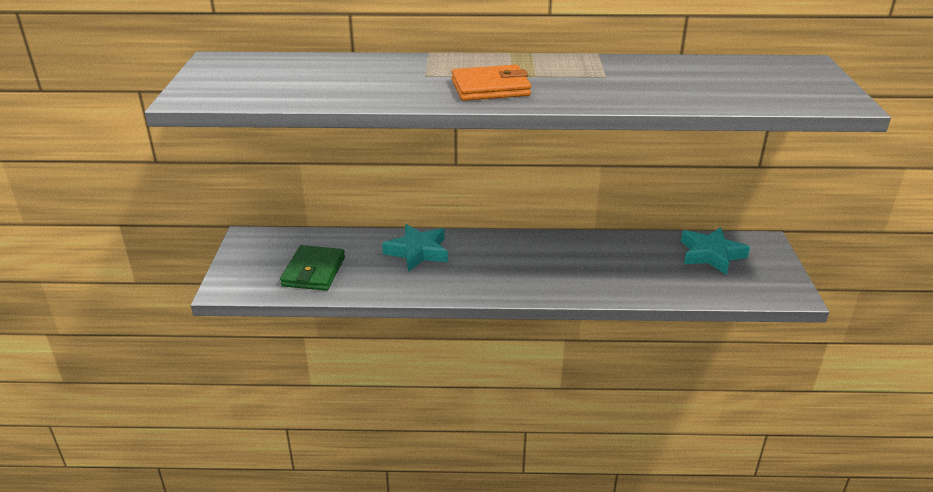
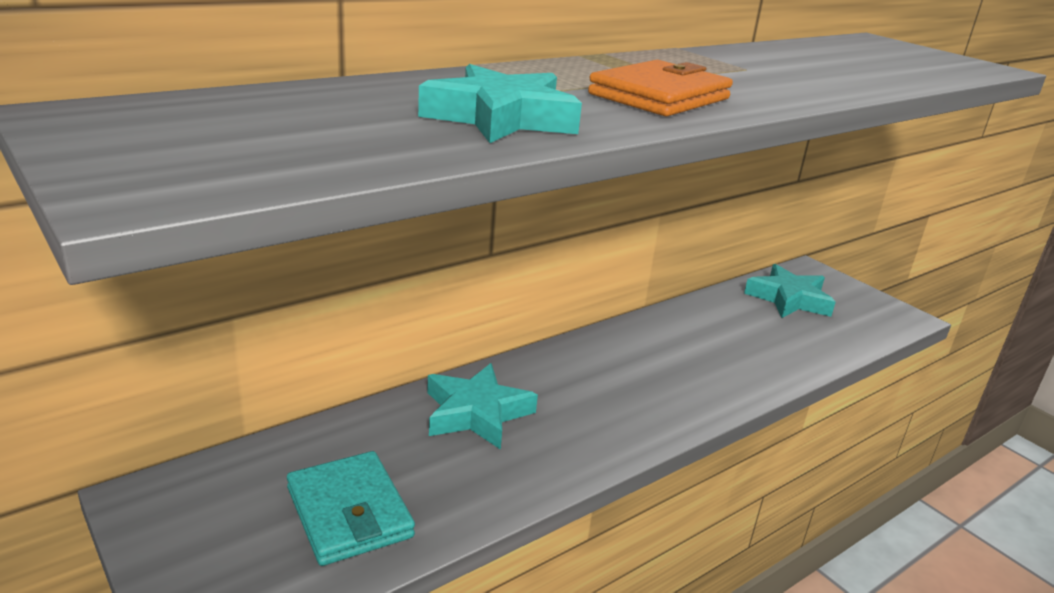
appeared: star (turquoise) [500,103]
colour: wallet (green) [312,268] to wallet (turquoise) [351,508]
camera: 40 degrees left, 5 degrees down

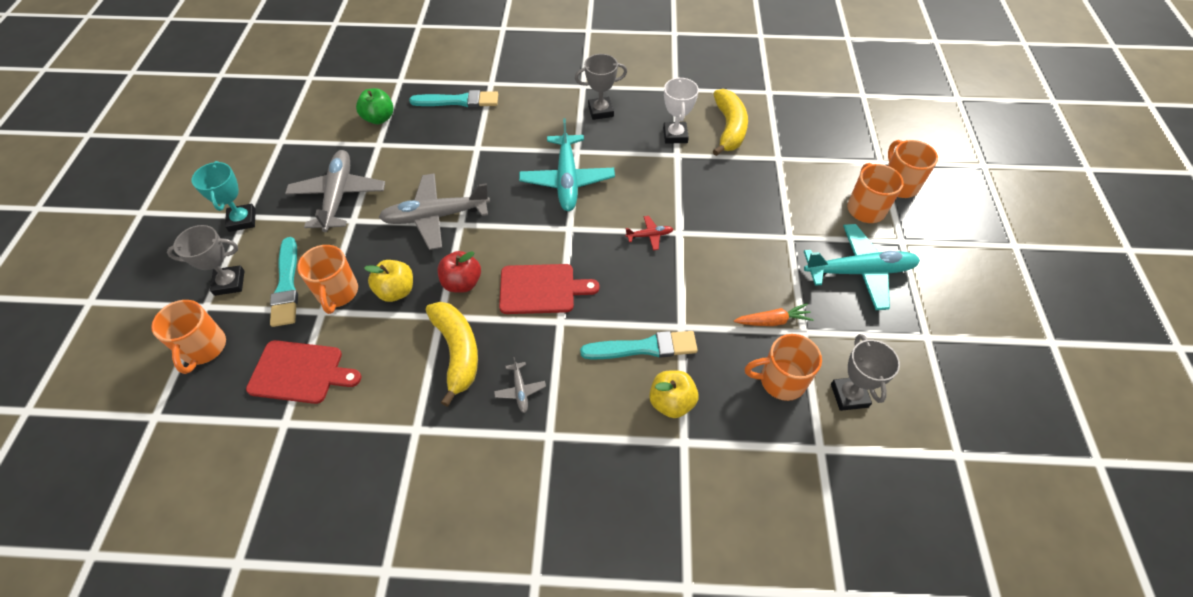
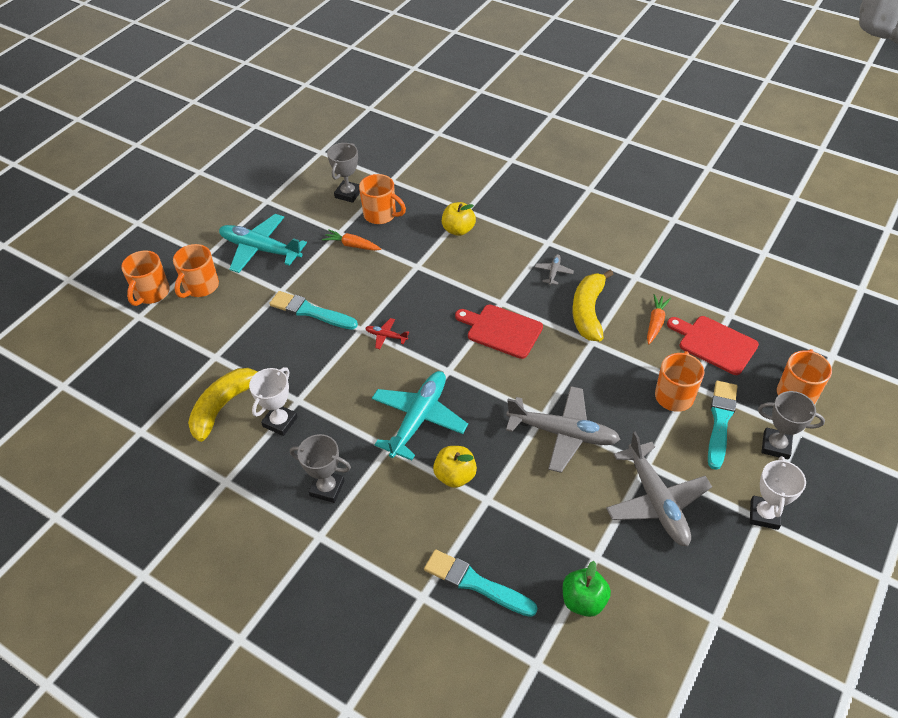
missing: apple (red) [459,272]
appeared: carrot (orange) [659,319]
relocated: apple (yellow) [388,281] to [455,467]; brush (turquoise) [639,345] to [313,310]
colour: trophy (turquoise) [223,196] to trophy (white) [778,493]
spun: plane (grey) [335,191] = [659,488] 45 degrees counterclockwise
camera: 150 degrees left, 5 degrees down

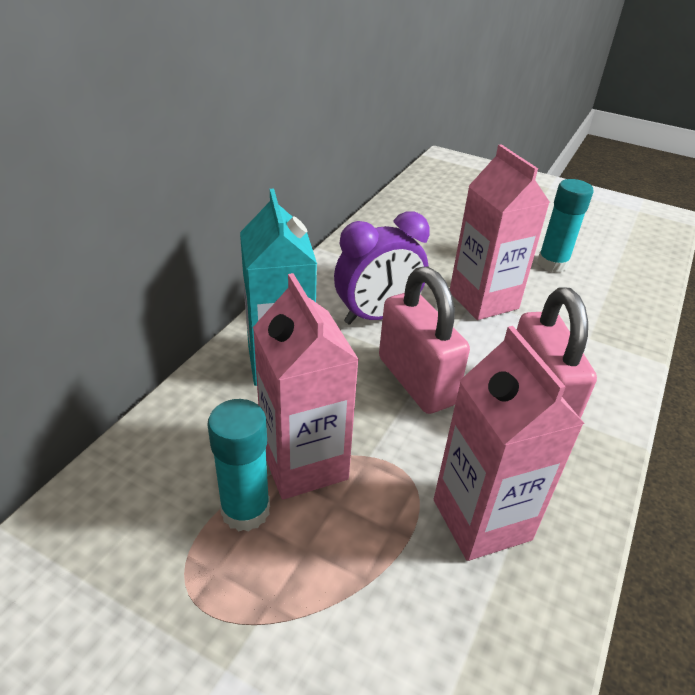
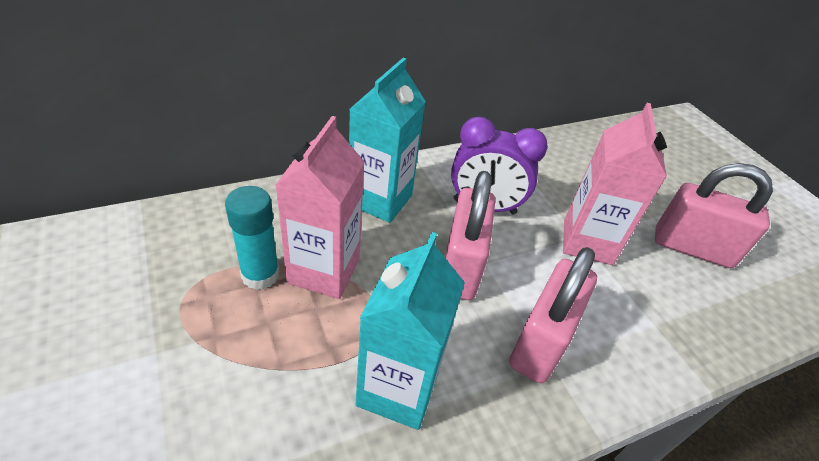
exchanged: glue stick (turquoise) [565,226] to padlock (pink) [714,215]
colour: carton (pink) [509,443] to carton (turquoise) [410,331]
camera: 35 degrees right, 5 degrees up

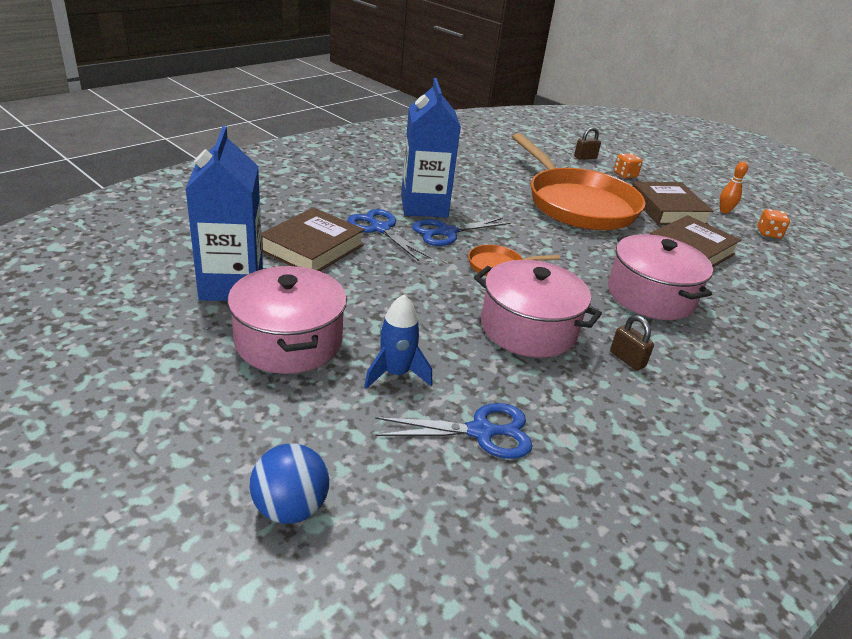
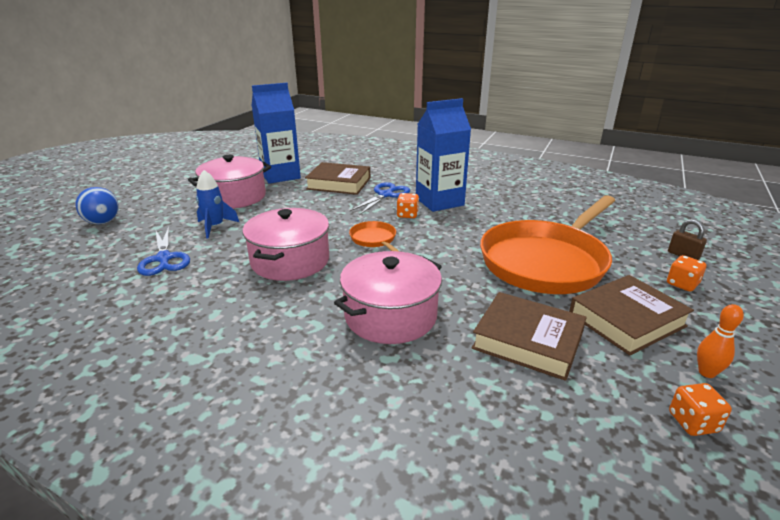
missing: padlock (brown) [632,343]
exchanged: scissors (blue) [461,232] to dice (orange) [408,205]
camera: 75 degrees right, 5 degrees down

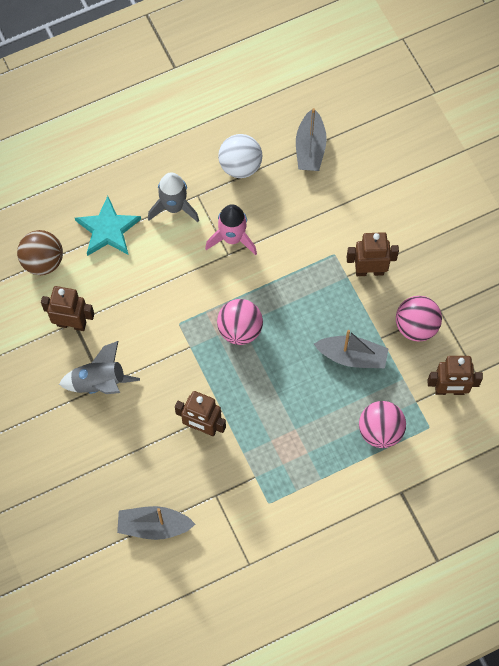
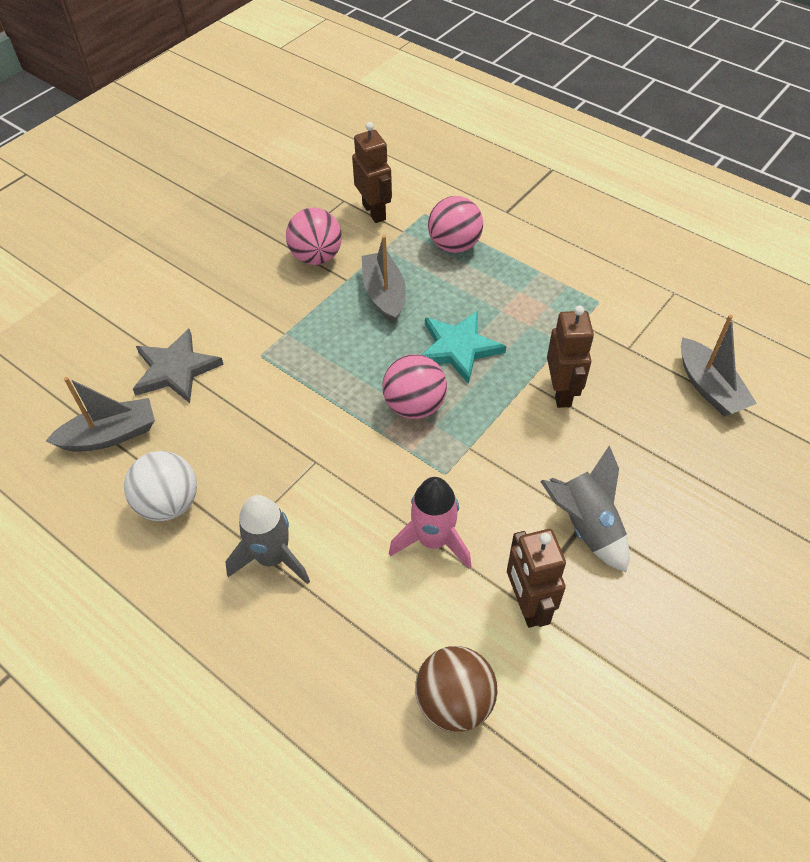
missing: robot (brown) [373,254]
appeared: star (grey) [178,366]
relocated: star (turquoise) [108,226] to [464,347]; rocket (pink) [231,230] to [430,523]
camera: 115 degrees left, 15 degrees down

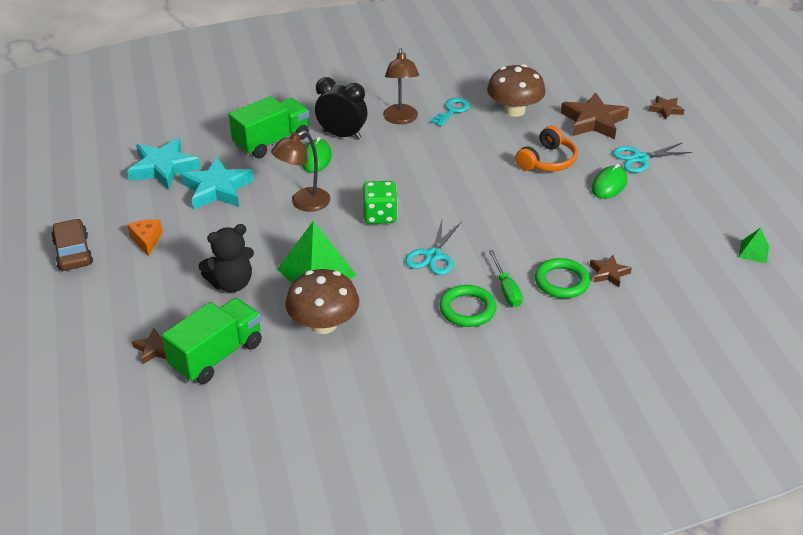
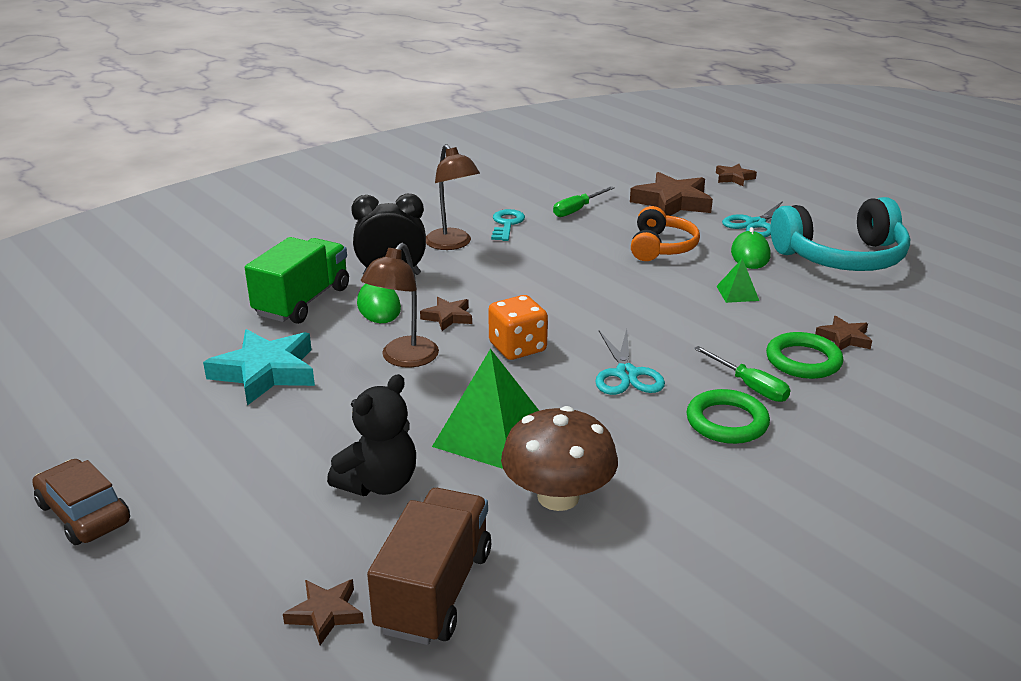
missing: star (turquoise) [164,164]; cheese (orange) [145,238]
appeared: star (brown) [446,314]; headphones (turquoise) [840,234]
relocated: pyramid (green) [753,245] to [737,280]
exchanged: mushroom (brown) [516,90] to screwdriver (green) [584,201]
colour: truck (green) [212,341] to truck (brown) [429,566]; dice (green) [380,202] to dice (orange) [518,327]
camera: 25 degrees left, 10 degrees down

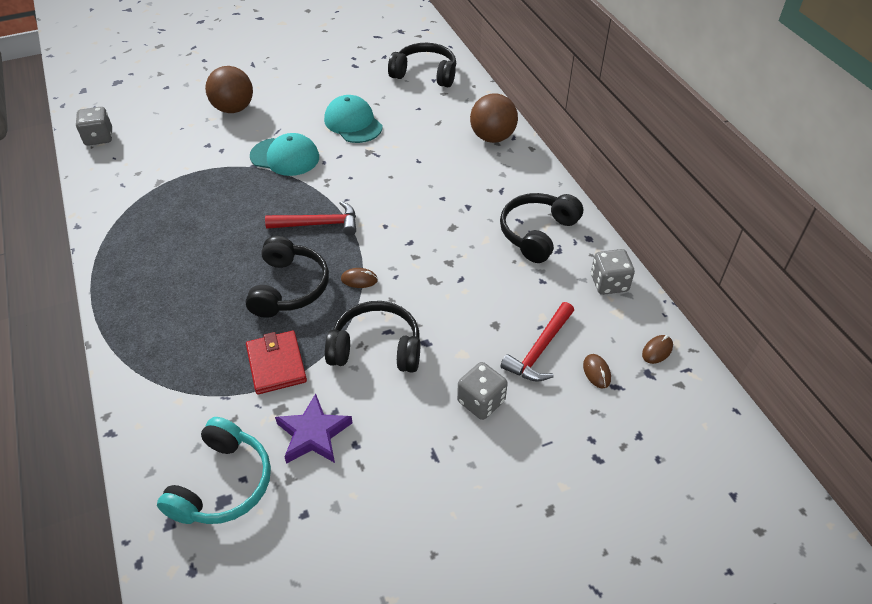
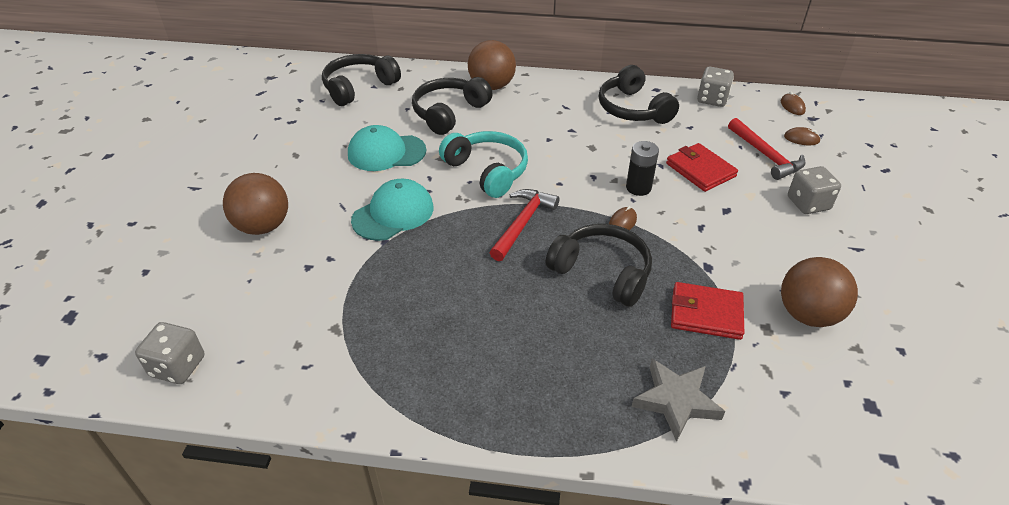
appeared: battery (black) [642,168]; star (grey) [678,400]; wallet (red) [702,167]
relocated: headphones (turquoise) [214,470] to [483,164]; headphones (black) [372,337] to [452,106]
exchanged: star (purple) [314,429] to ball (brown) [819,292]
camera: 60 degrees left, 5 degrees down

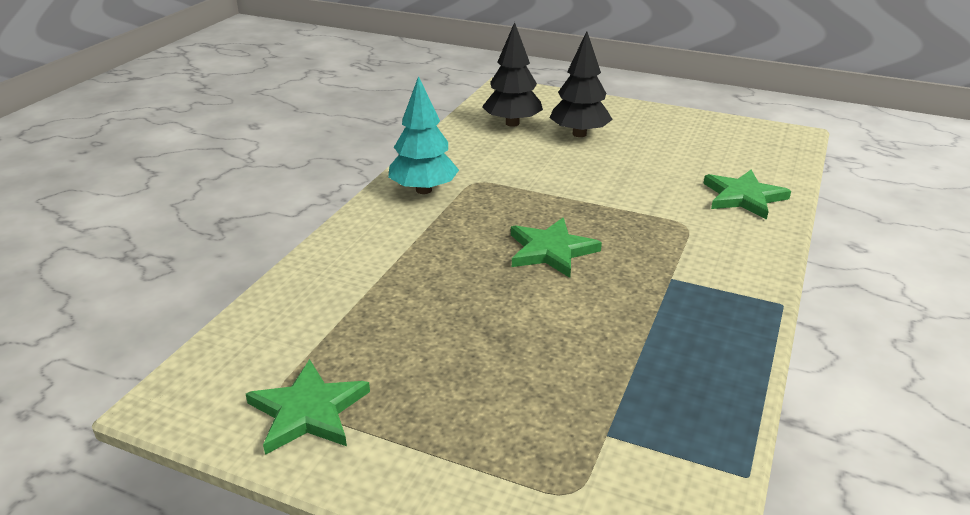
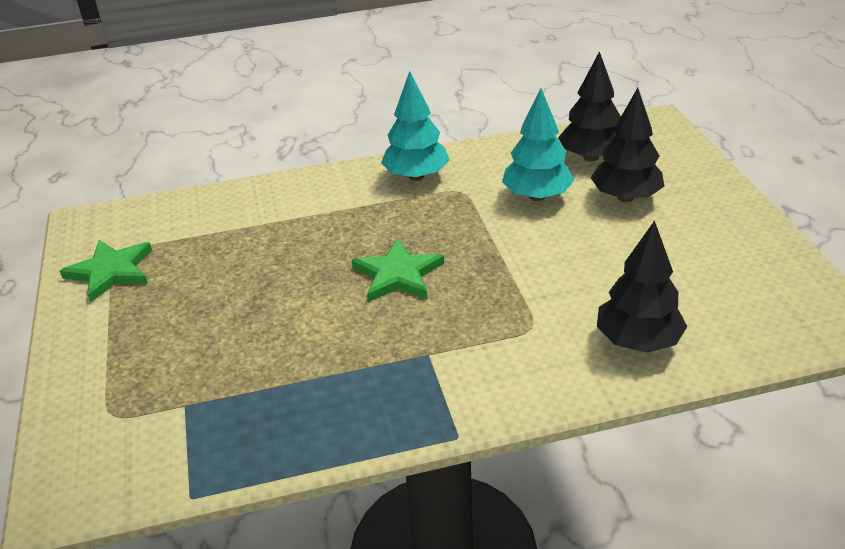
appeared: tree (turquoise) [538,144]
exchanged: star (green) [747,195] to tree (black) [642,286]
camera: 55 degrees right, 5 degrees up

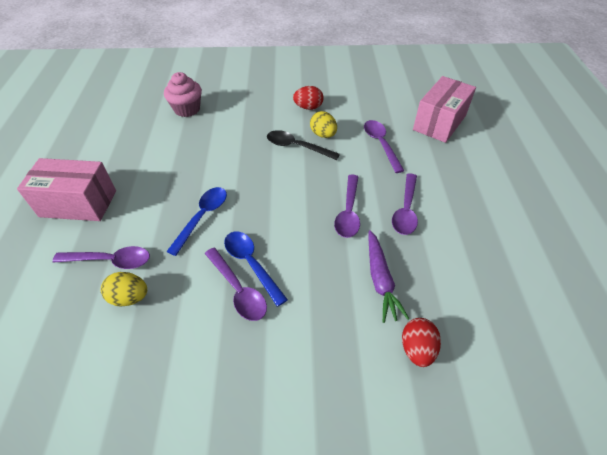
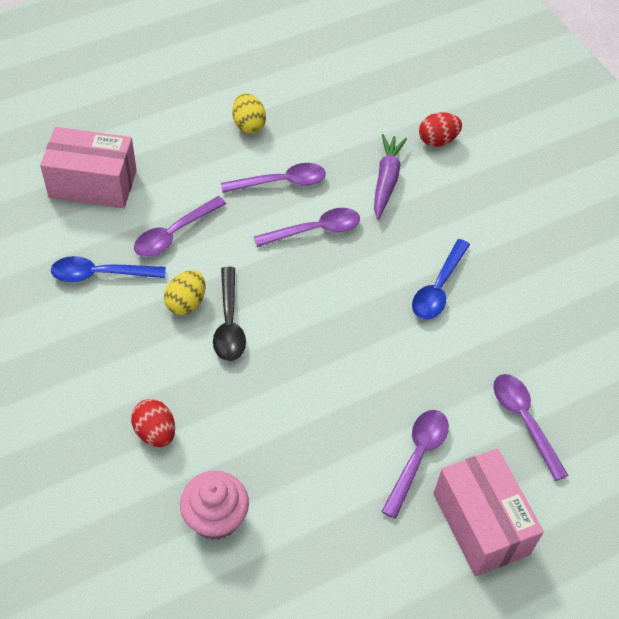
relocated: egg (yellow) [124,289] to [249,113]; spoon (blue) [196,221] to [108,269]; spoon (purple) [236,284] to [415,464]; egg (red) [308,98] to [153,423]
spun: carrot (purple) [389,276] = [390,176] 45 degrees counterclockwise
camera: 120 degrees left, 5 degrees up

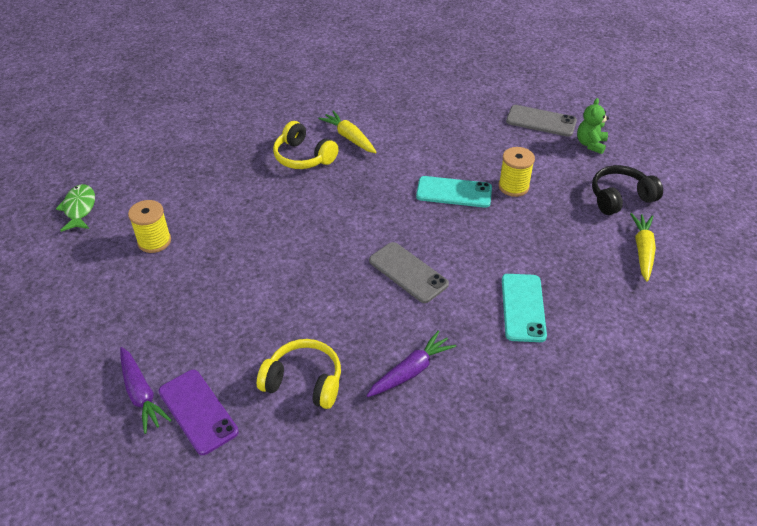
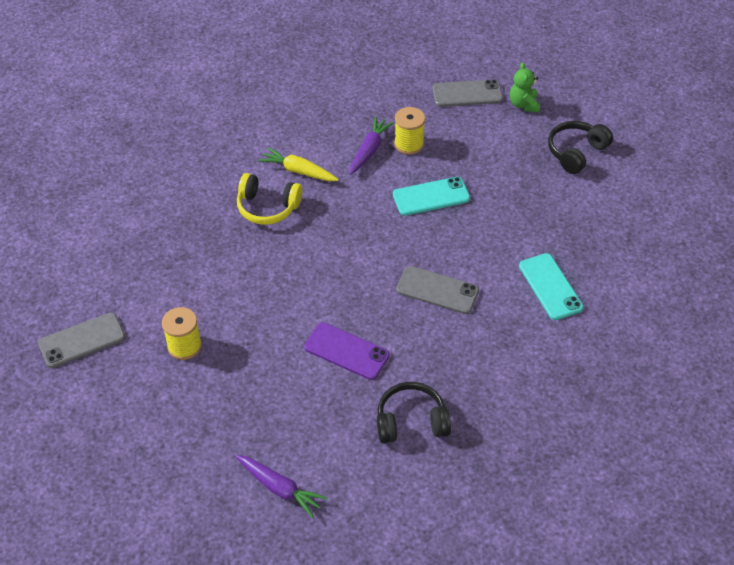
missing: carrot (yellow) [643,247]
relocated: phone (purple) [199,412] to [347,351]; carrot (purple) [411,363] to [372,146]; spool (yellow) [517,172] to [409,131]
exchanged: fish (green) [75,208] to phone (grey) [81,340]
colour: headphones (yellow) [299,374] to headphones (black) [414,412]
camera: 25 degrees left, 5 degrees up

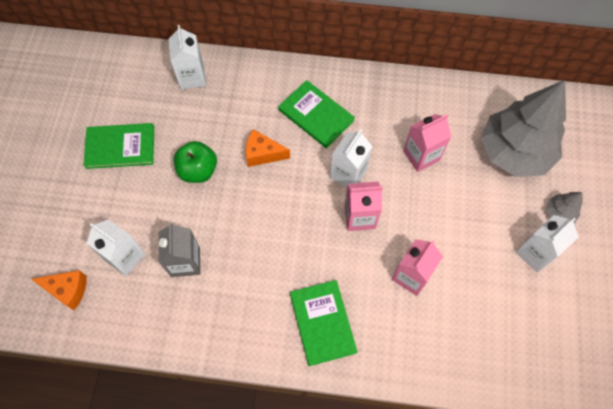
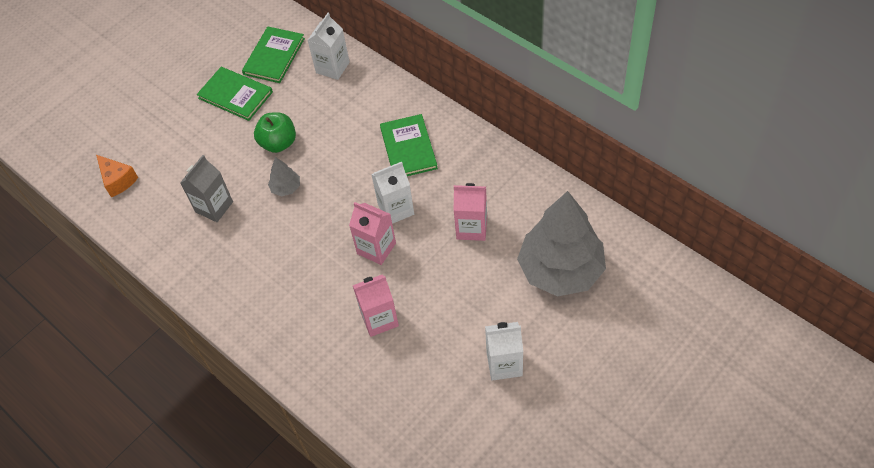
missing: carton (white) [116,248]; cheese (orange) [268,148]
relocated: book (green) [323,323] to [273,55]; tree (grey) [564,207] to [284,176]
camera: 40 degrees right, 10 degrees down

